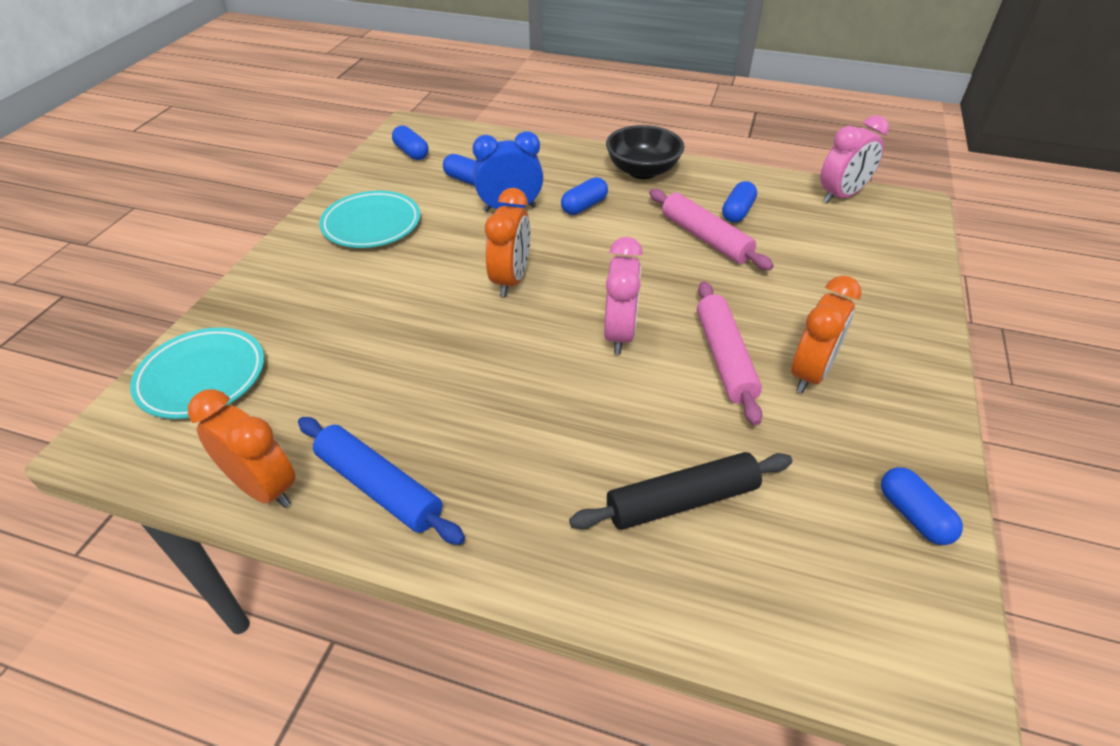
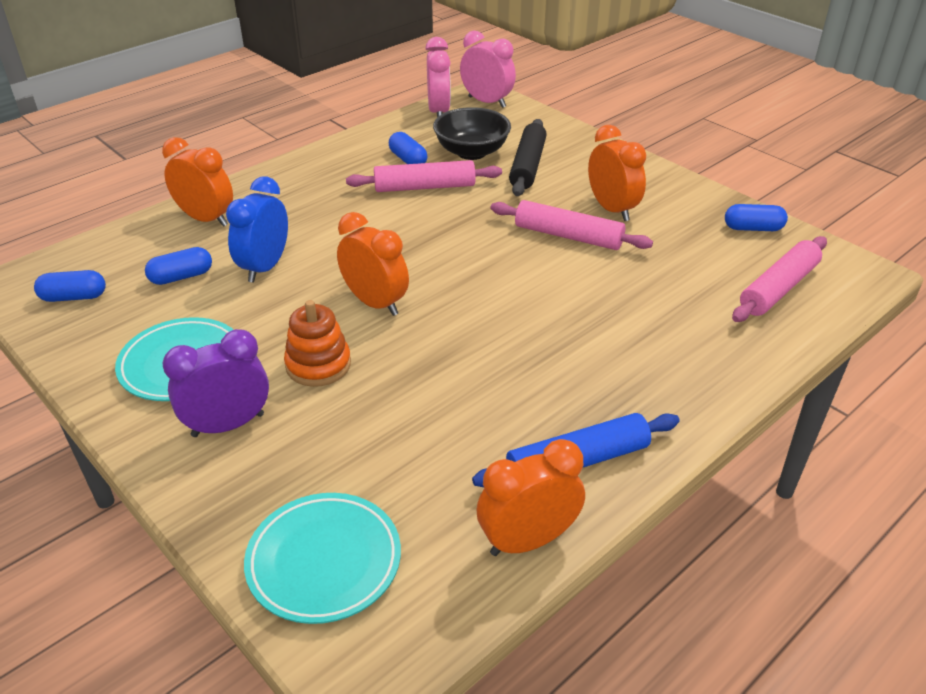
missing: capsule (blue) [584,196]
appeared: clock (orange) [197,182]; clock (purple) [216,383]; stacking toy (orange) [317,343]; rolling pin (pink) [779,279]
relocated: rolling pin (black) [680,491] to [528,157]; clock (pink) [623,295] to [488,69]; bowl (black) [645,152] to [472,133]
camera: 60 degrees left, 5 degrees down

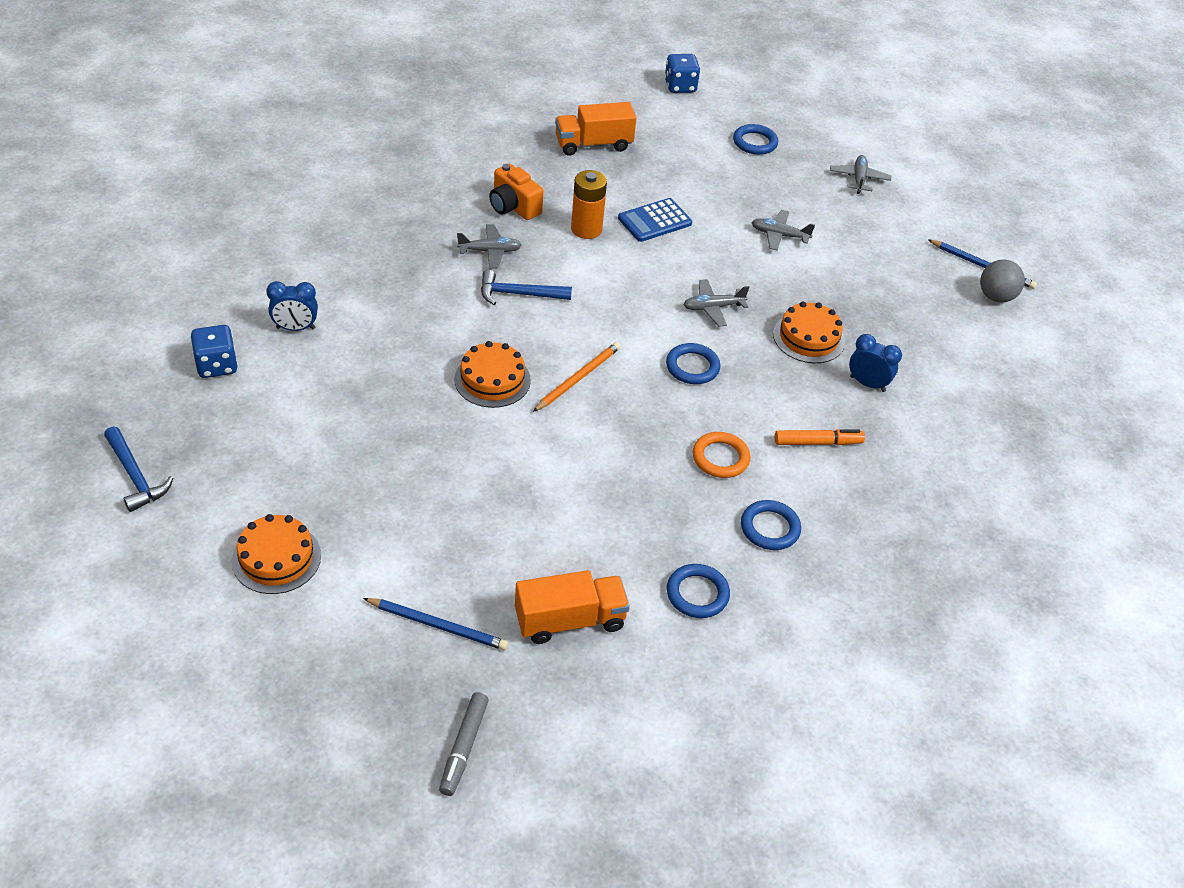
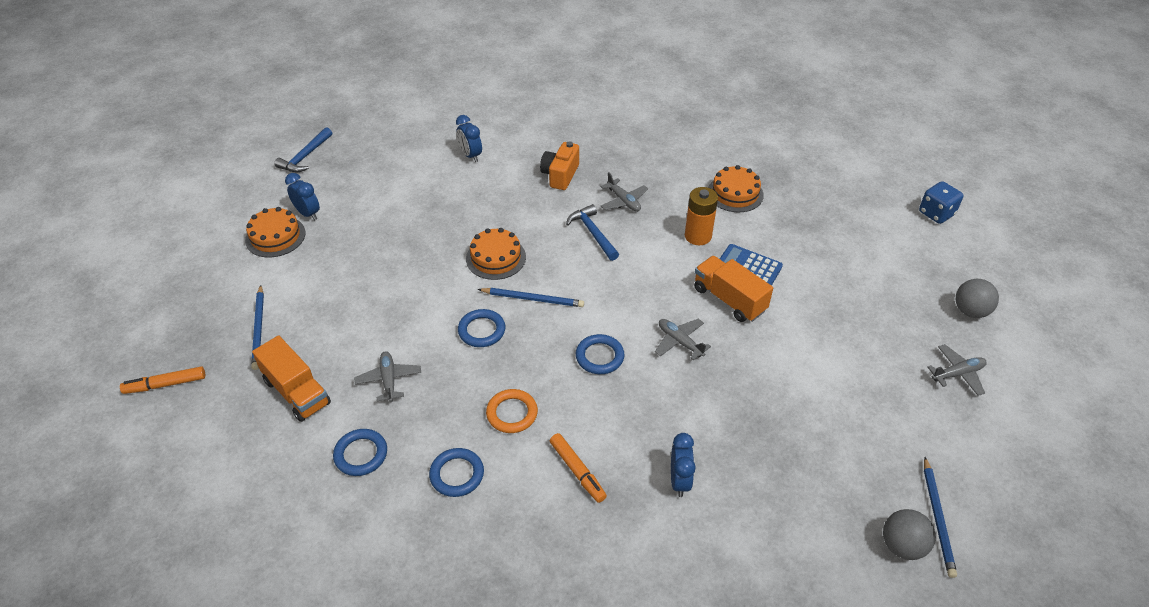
missing: dice (blue) [214,351]
appeared: clock (blue) [302,197]; ball (grey) [977,298]
relocated: camera (orange) [516,192] to [559,165]; truck (orange) [596,129] to [733,289]; ring (blue) [755,139] to [481,328]; plane (grey) [783,230] to [388,376]; cake (orange) [809,332] to [736,188]
colour: marker (grey) [464,744] to marker (orange) [162,380]; pencil (orange) [577,377] to pencil (blue) [531,297]
camera: 65 degrees right, 0 degrees up

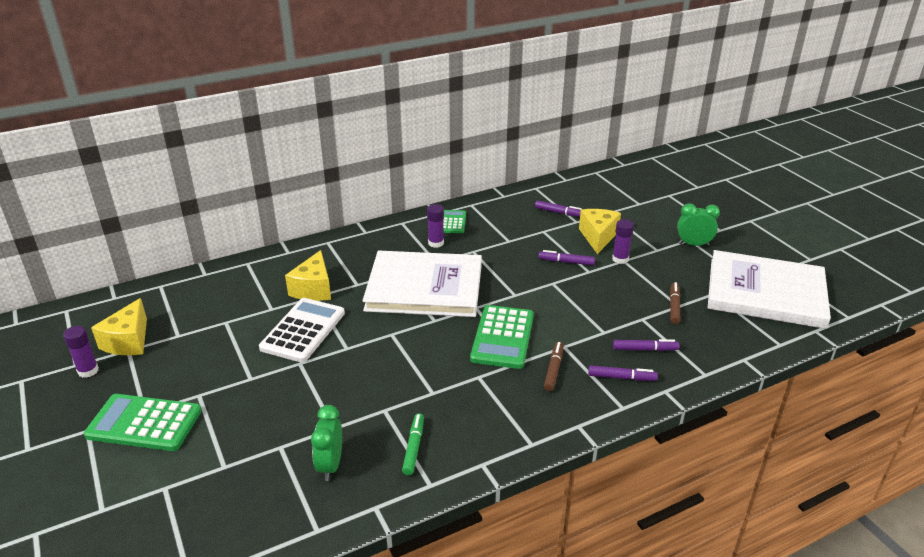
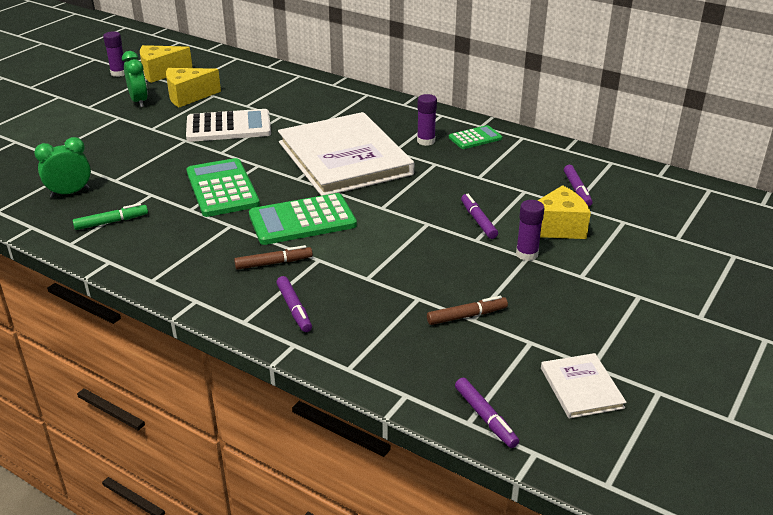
relocated: calculator (green) [143,422] to [223,187]; cheese (yellow) [308,275] to [193,87]; marker (purple) [646,345] to [487,413]; clock (green) [698,224] to [135,79]
size: book (white) [769,289] = [584,386] x0.43
camera: 60 degrees right, 0 degrees up

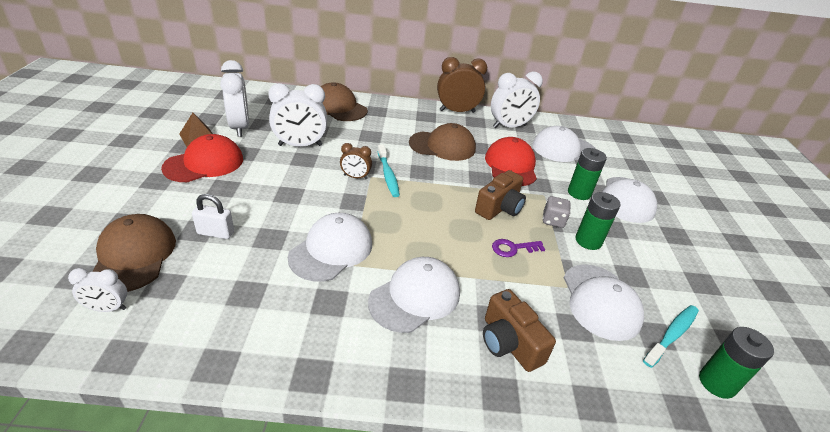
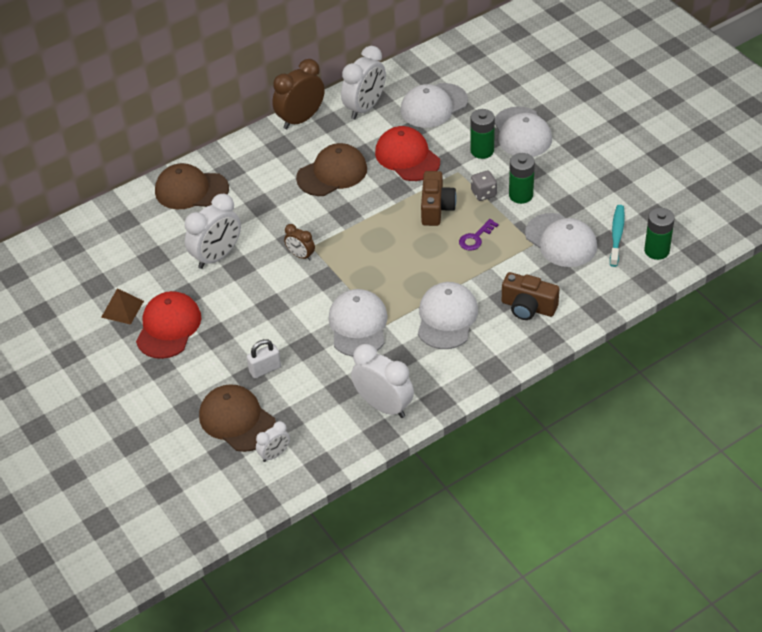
missing: toothbrush (turquoise) [389,171]
relocated: clock (white) [234,98] to [382,381]
spun: clock (brown) [356,161] = [299,242] 60 degrees clockwise
camera: 30 degrees left, 10 degrees up

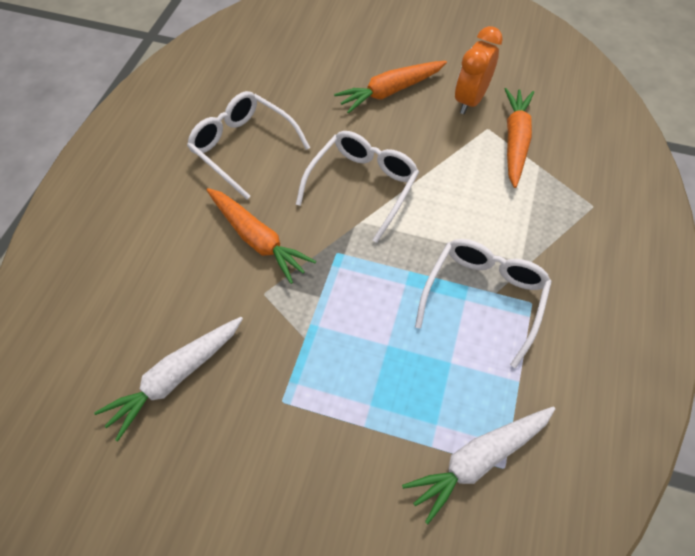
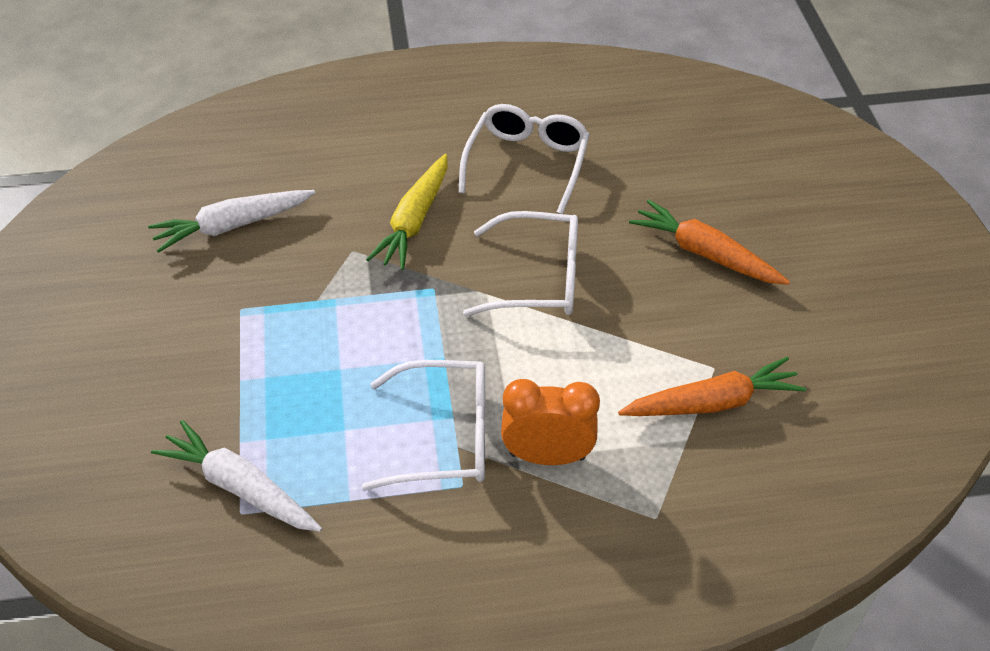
relocated: clock (orange) [479,70] to [550,422]
colour: carrot (orange) [261,236] to carrot (yellow) [407,212]
spun: carrot (white) [168,379] = [232,221] 45 degrees counterclockwise
camera: 65 degrees right, 10 degrees down

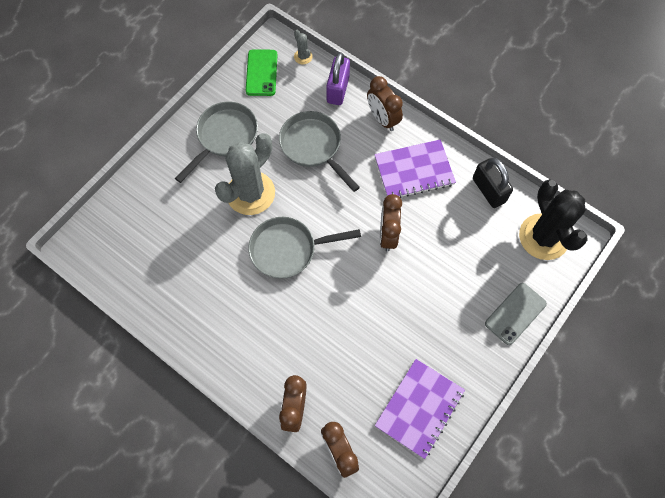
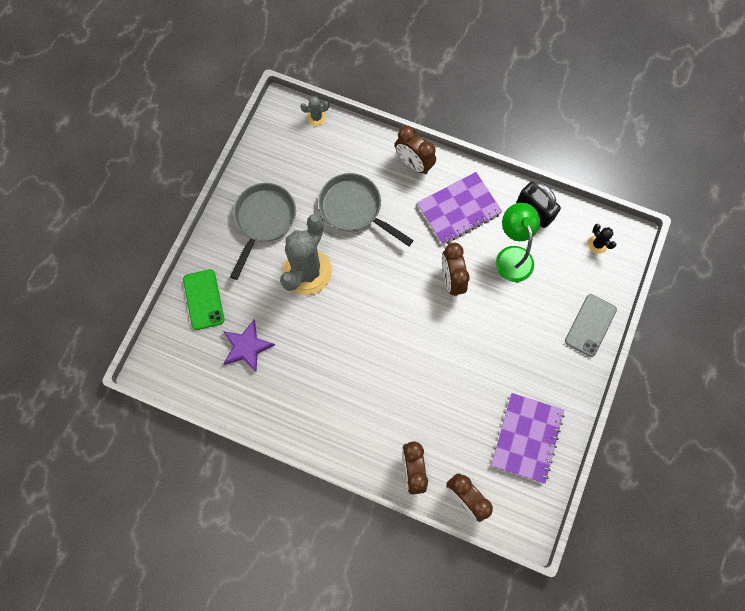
missing: pan (grey) [304,248]; padlock (purple) [338,78]
appeared: star (purple) [249,346]; lamp (green) [518,242]
relocated: phone (green) [261,72] to [203,299]
spun: cactus (grey) [303,47] = [314,111] 60 degrees counterclockwise
size: cactus (black) [553,219] = [602,239] x0.41
camera: 15 degrees left, 5 degrees up

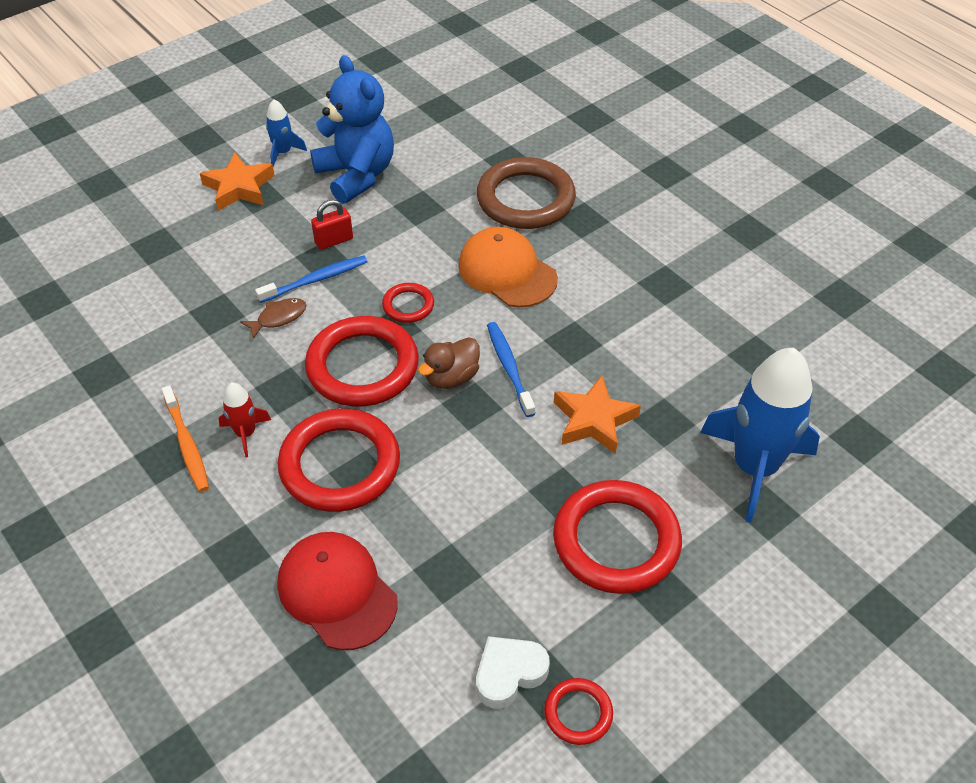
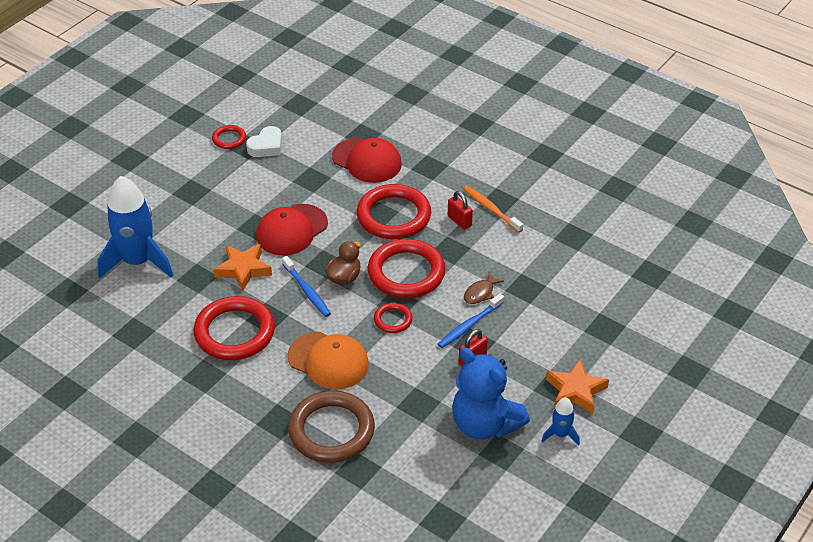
appeared: cap (red) [292,230]
relocated: ring (red) [617,537] to [234,328]
exchanged: rocket (red) [245,420] to padlock (red) [460,210]
camera: 165 degrees right, 5 degrees down

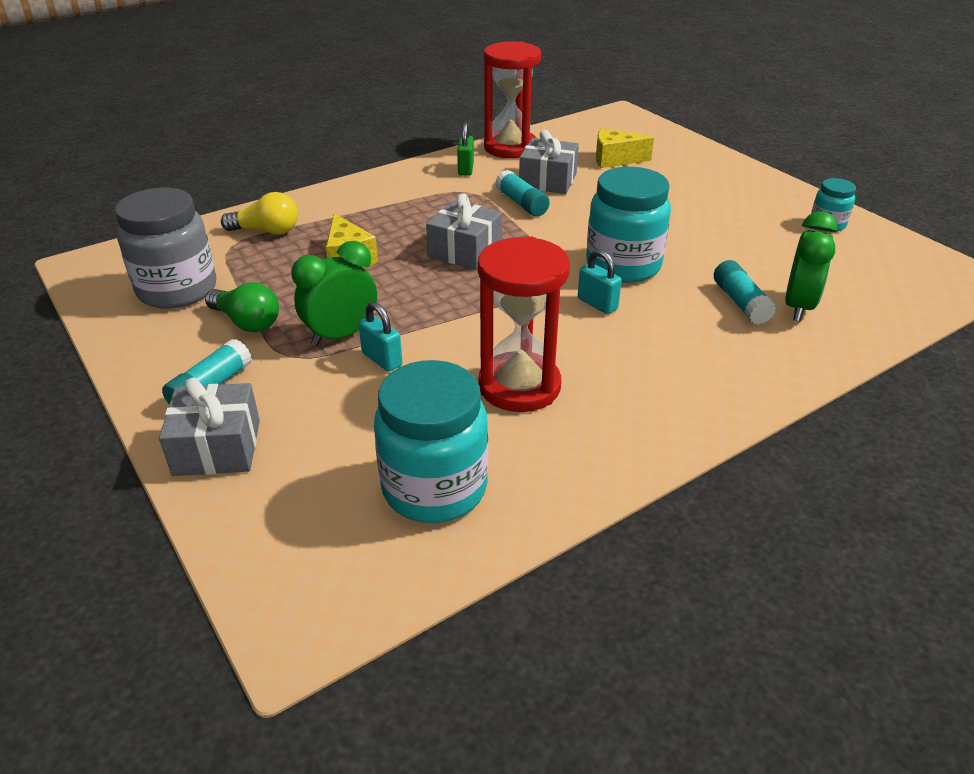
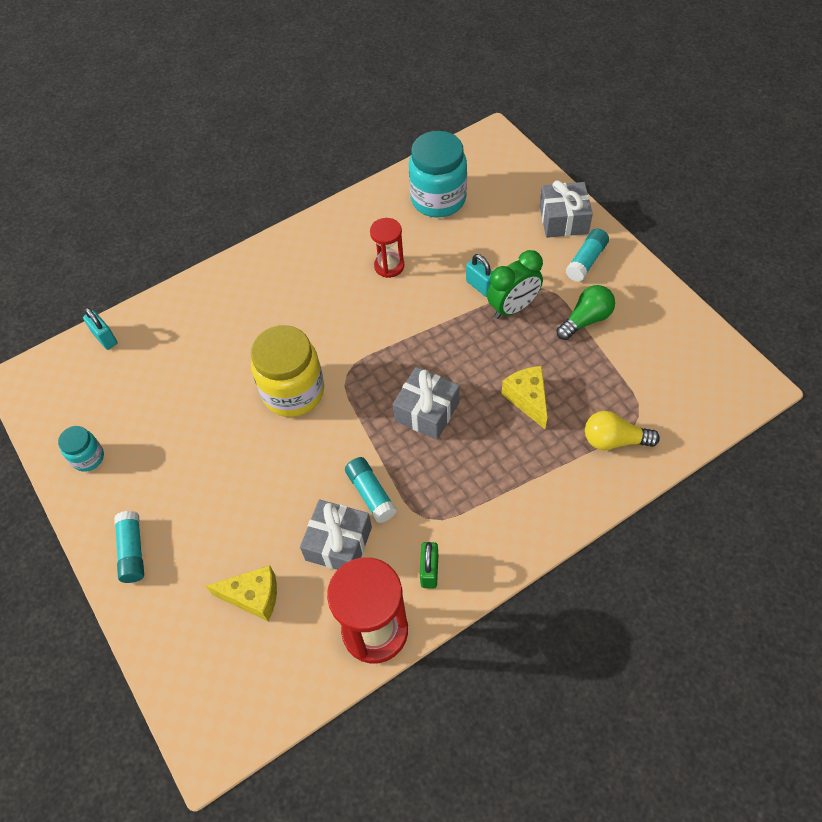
missing: jar (grey) [165,248]; clock (green) [811,266]
relocated: padlock (turquoise) [600,281] to [100,328]; glue stick (turquoise) [745,292] to [129,547]
colour: jar (turquoise) [628,225] to jar (yellow) [287,371]
spun: light bulb (green) [242,307] = [585,312] 105 degrees clockwise
size: hourglass (red) [524,324] = [387,248] x0.58
camera: 175 degrees left, 20 degrees up

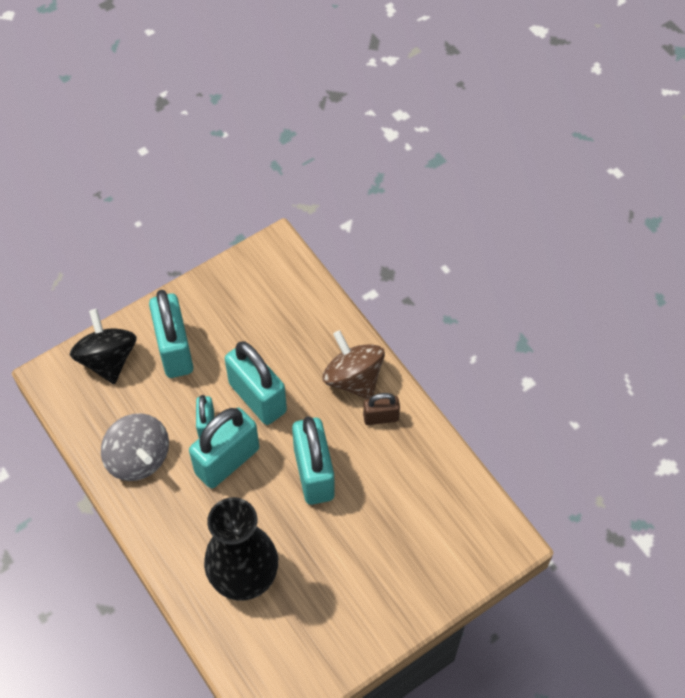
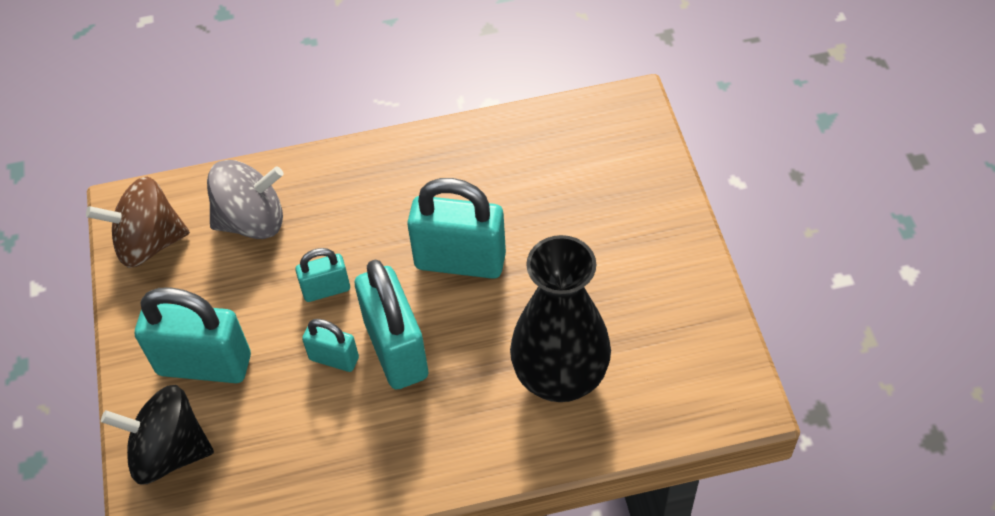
missing: padlock (brown) [381,409]
relocated: spinning top (grey) [135,447] to [245,199]; spinning top (brown) [353,364] to [138,222]
size: padlock (turquoise) [256,383] = [322,275] x0.53
camera: 65 degrees left, 5 degrees down

